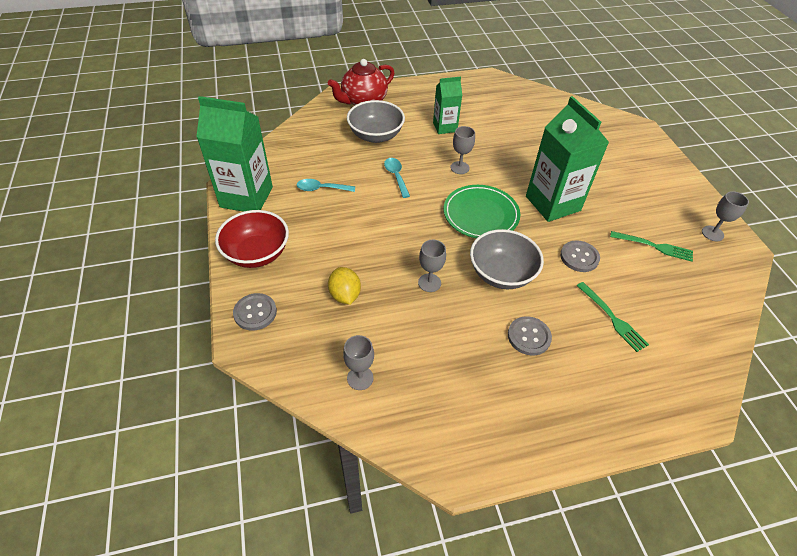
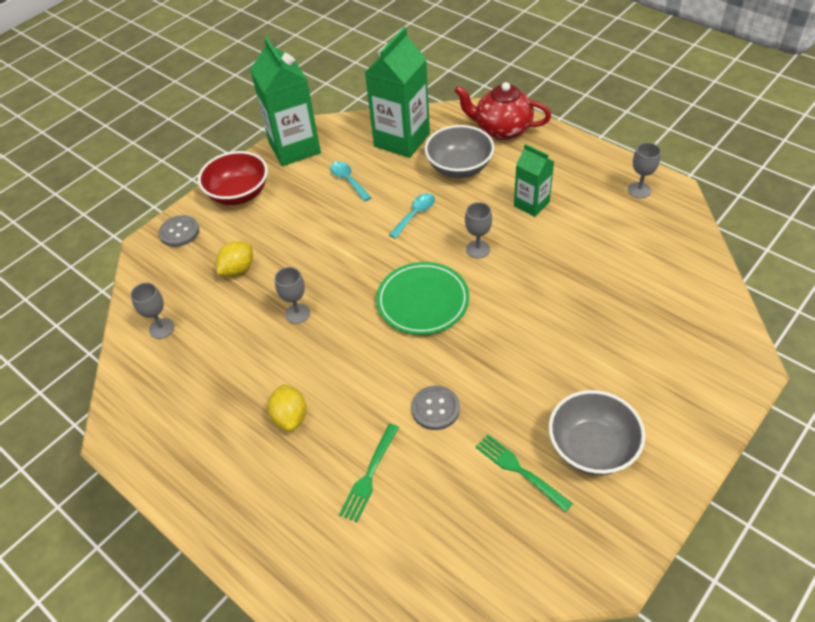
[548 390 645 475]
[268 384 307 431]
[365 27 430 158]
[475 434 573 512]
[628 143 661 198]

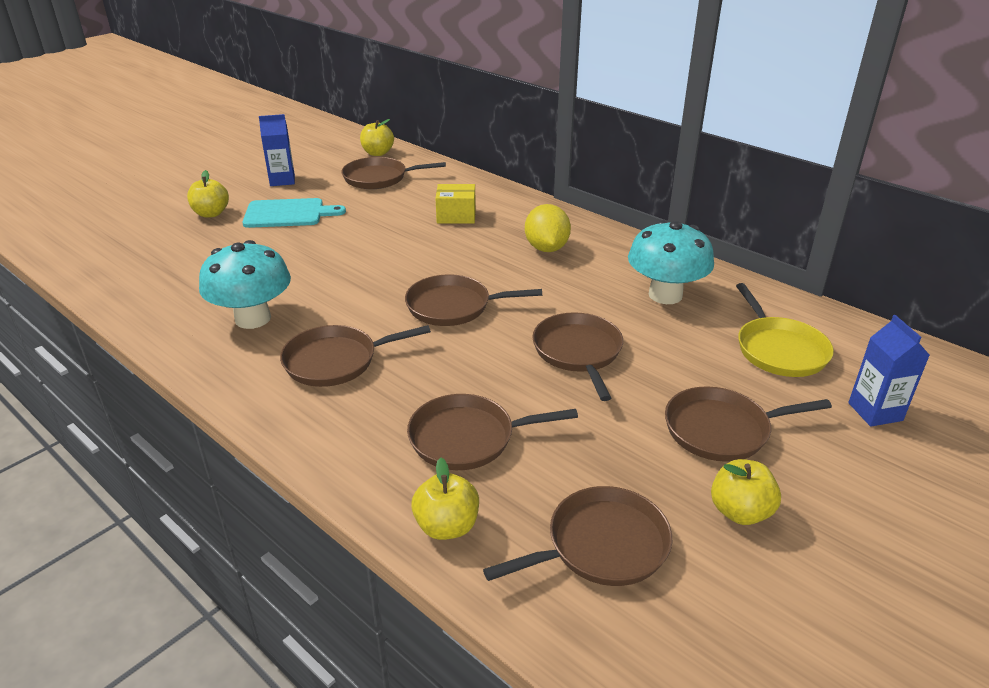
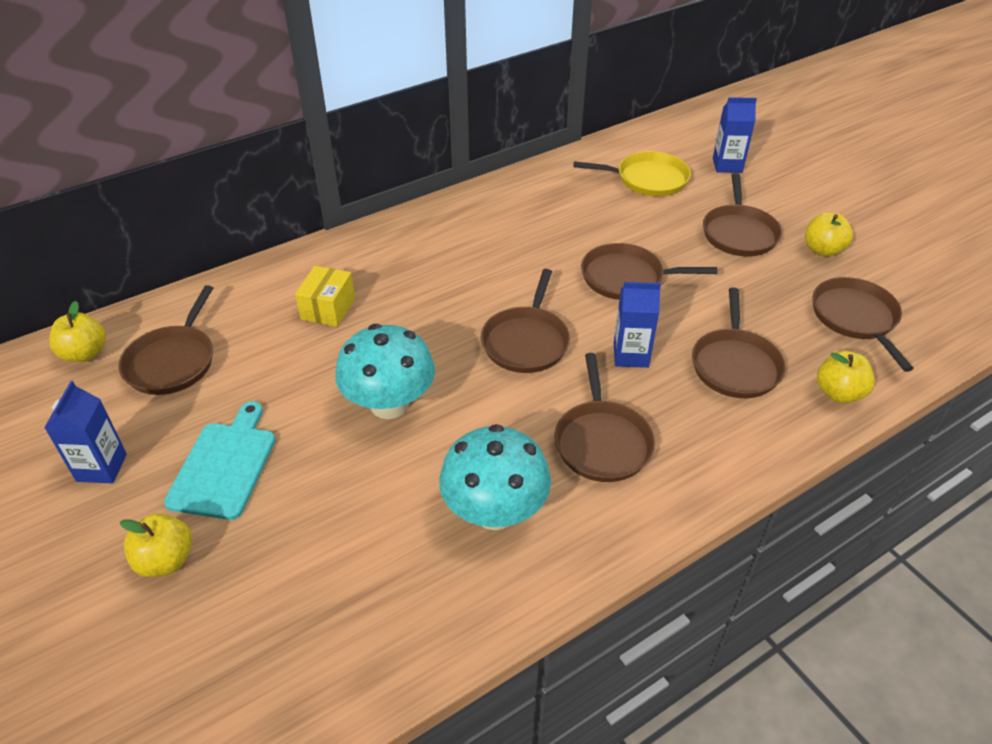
[525 204 571 252] (first image)
[335 324 435 419]
[614 282 661 368]

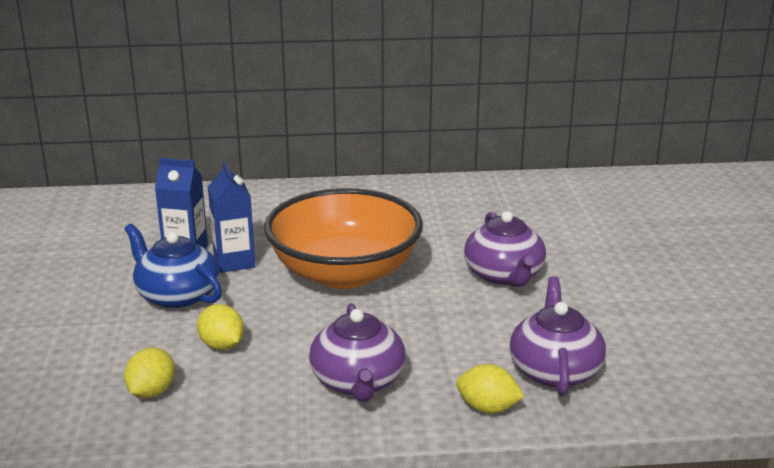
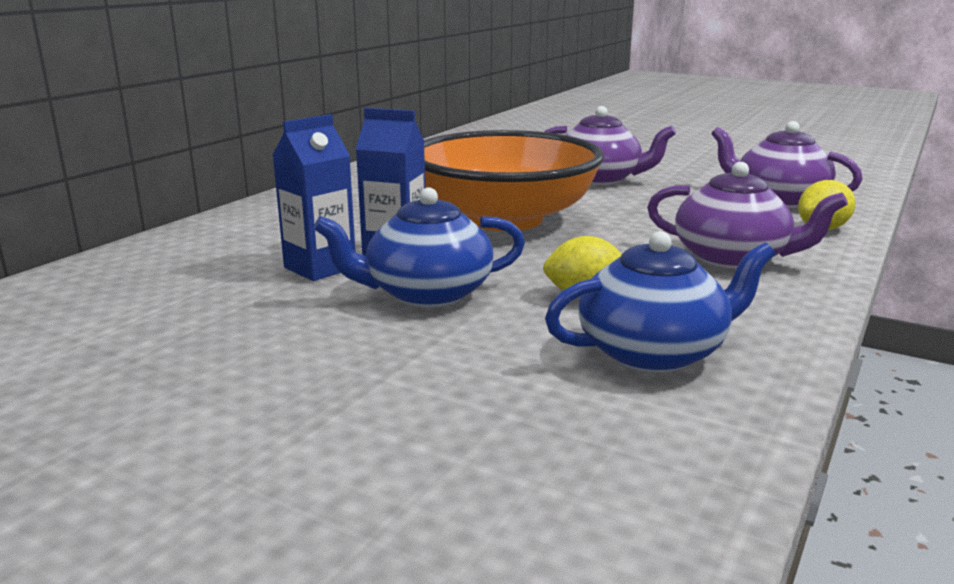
[545 231 775 372]

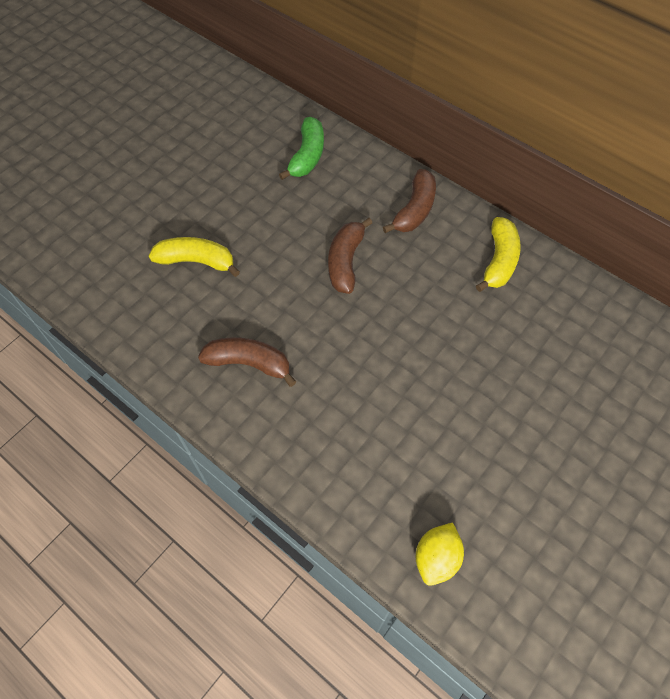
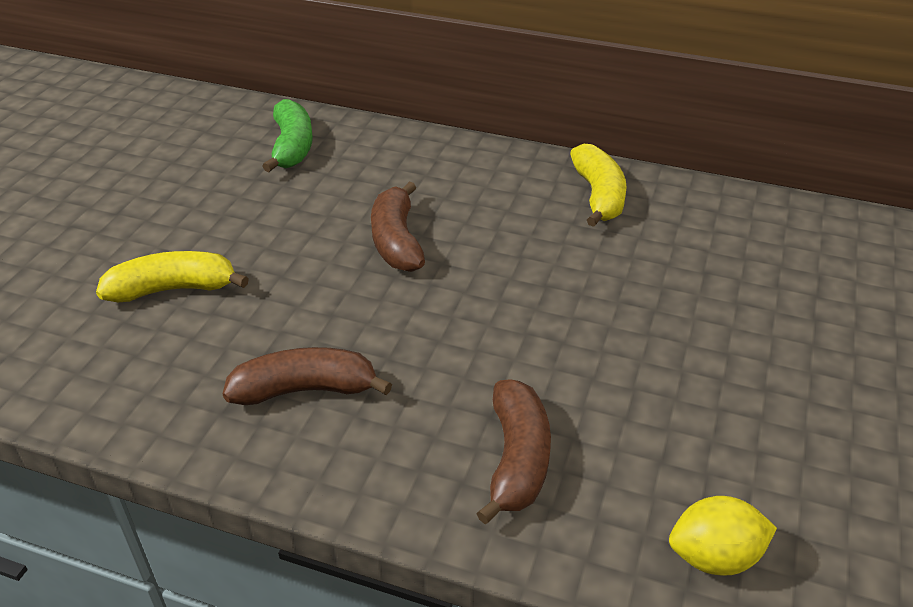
[476 379 551 524]
[669 496 777 576]

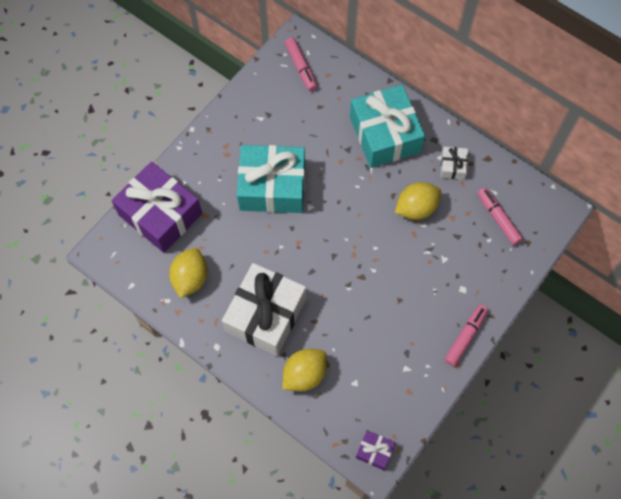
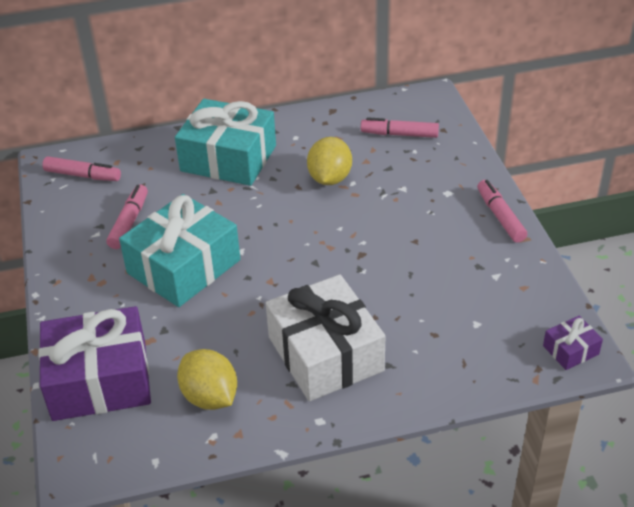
[282 349 327 391] (first image)
[441 147 468 180] (first image)
[106 185 148 249]

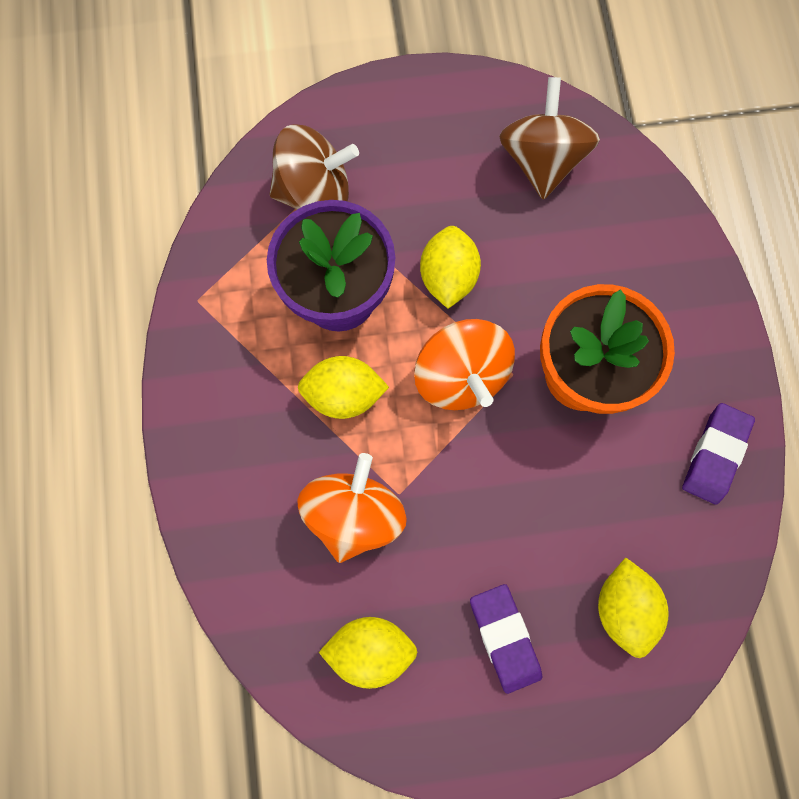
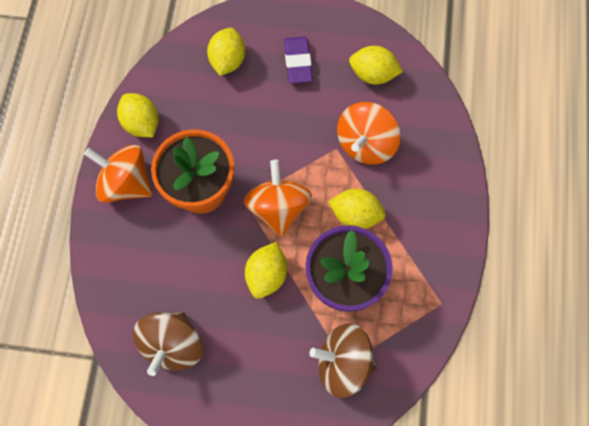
[117 93 159 137]
[84 145 153 203]

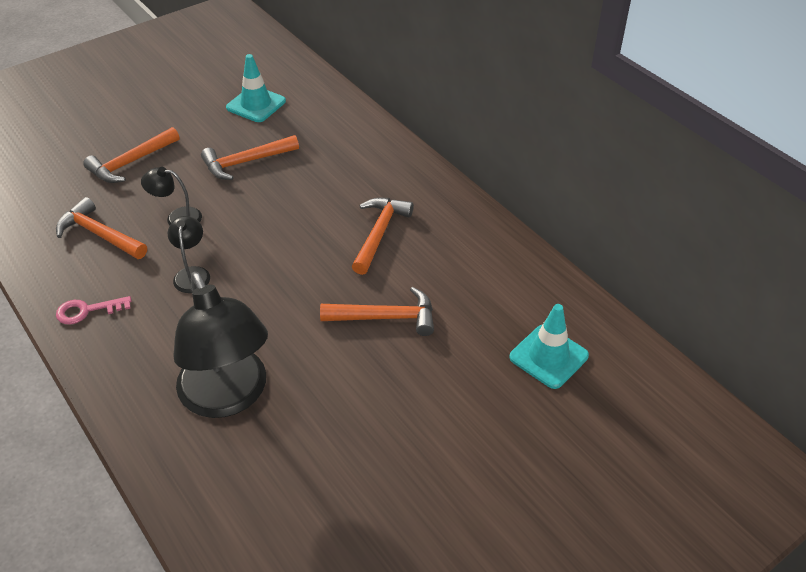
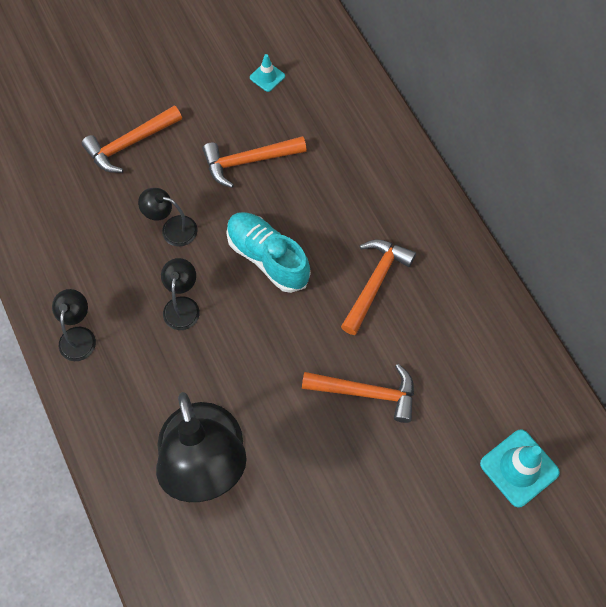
[56 197 147 259] (first image)
[52 289 96 361]
[250 54 285 92]
[226 212 310 293]

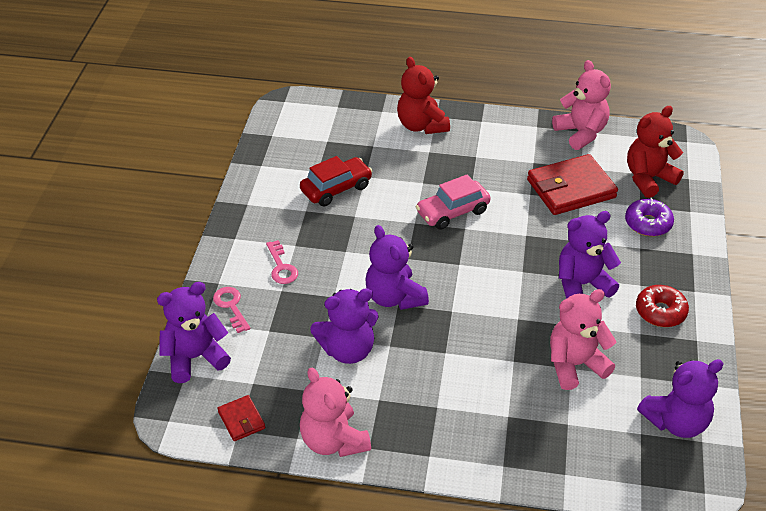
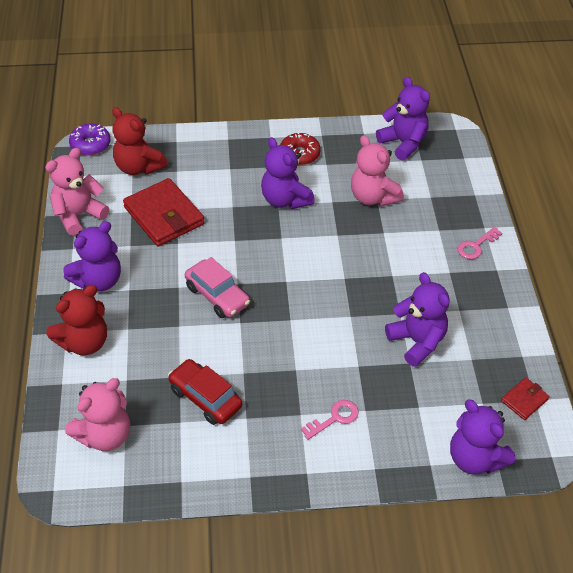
[457 227 502 259]
[65 378 130 451]
[63 221 121 291]
[69 123 111 156]

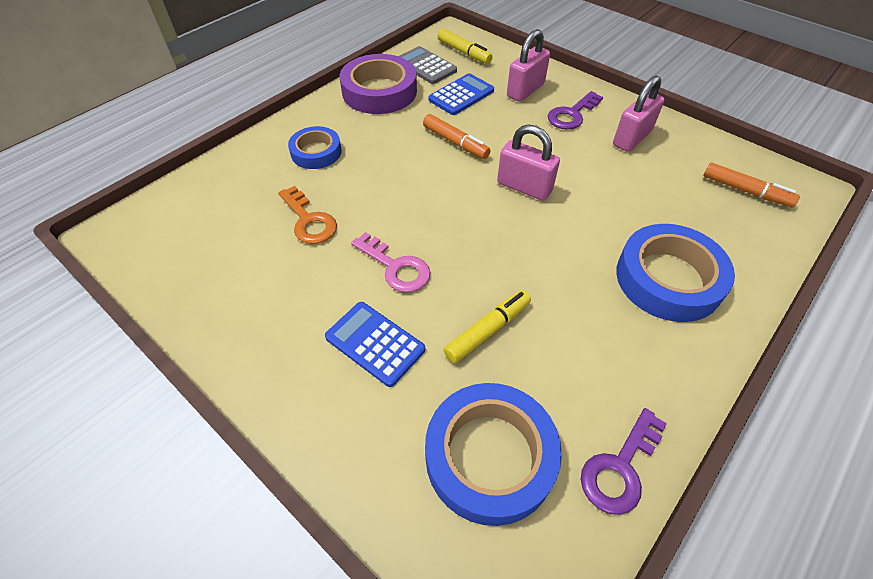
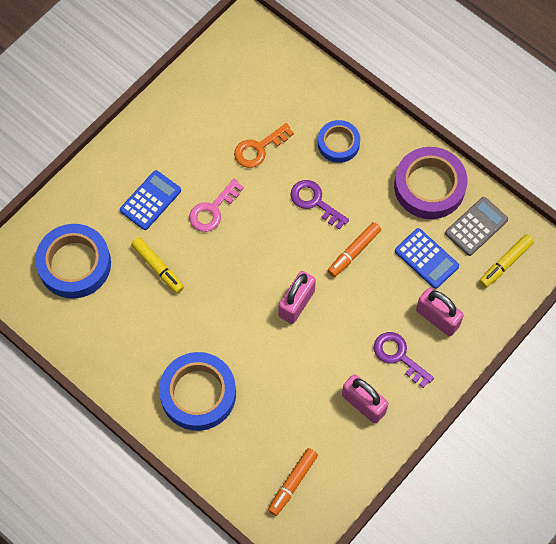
[290 180 349 230]

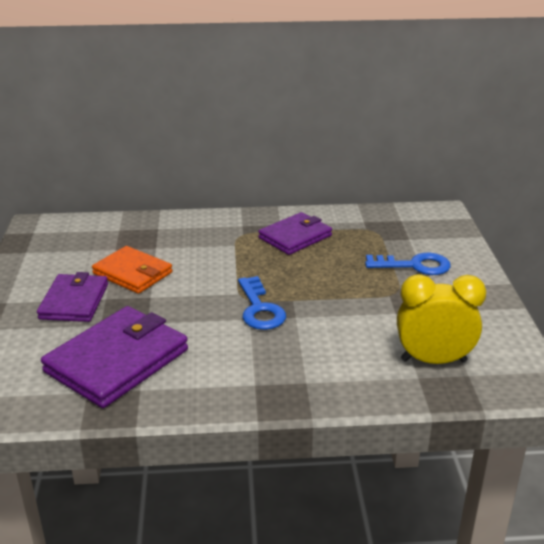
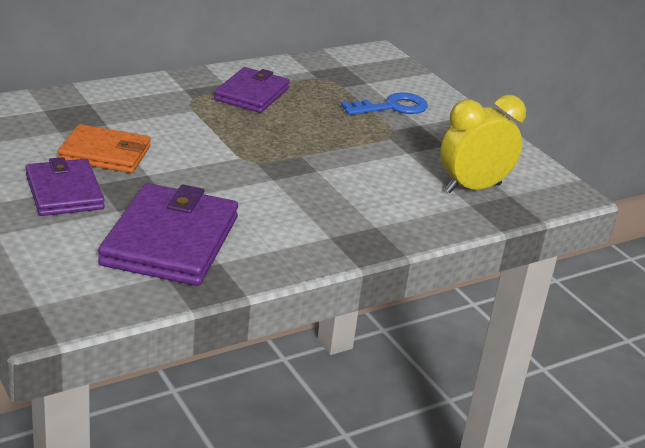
[238 276 286 330] (first image)

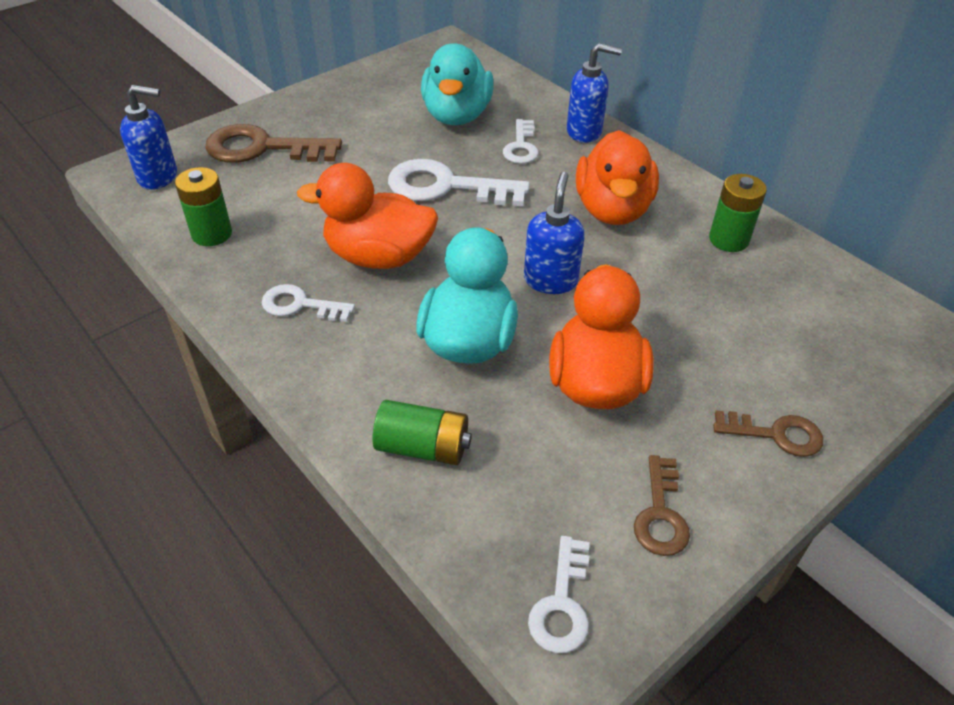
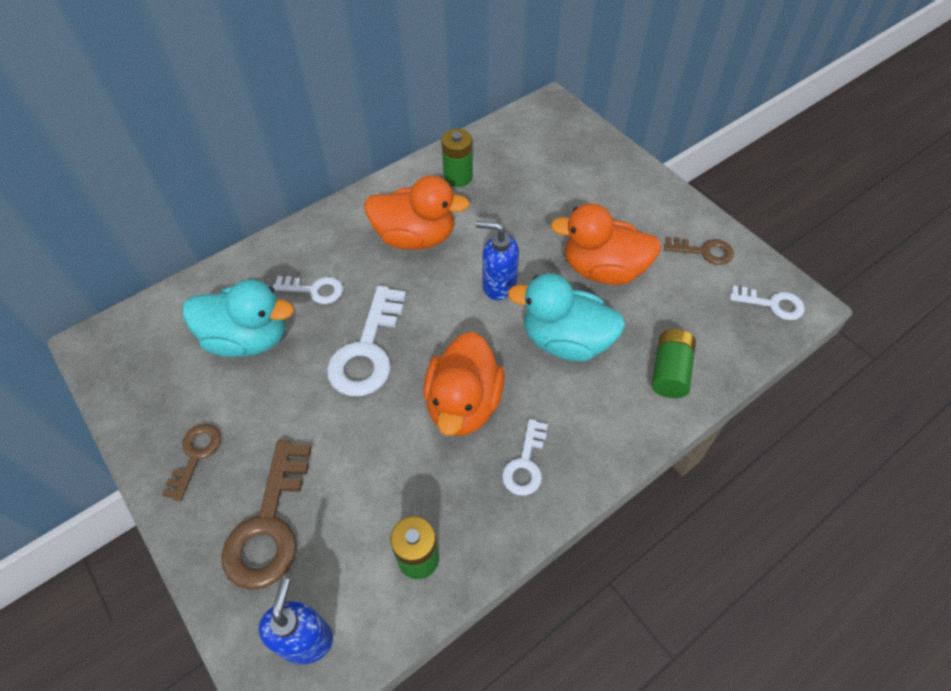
[567 43 622 143] (first image)
[162 424 221 501]

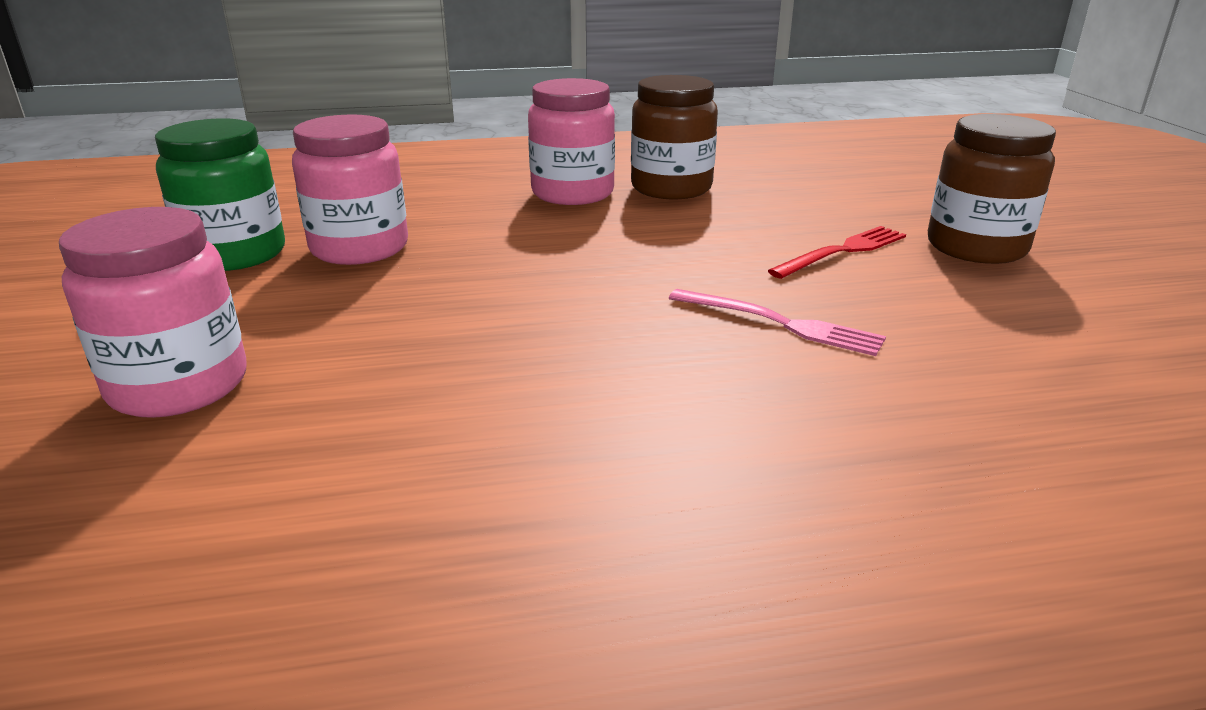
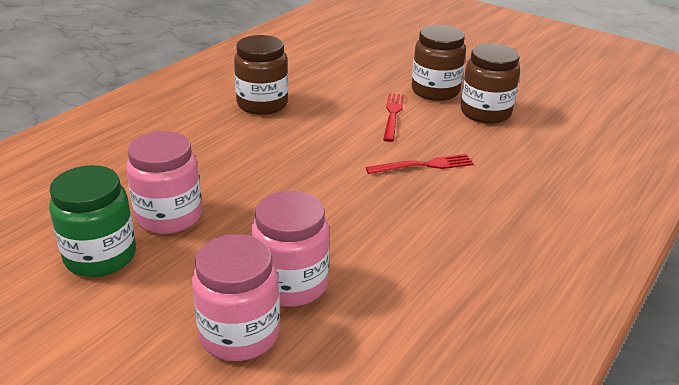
[251 191 329 307]
[366 154 474 174]
[461 44 520 124]

